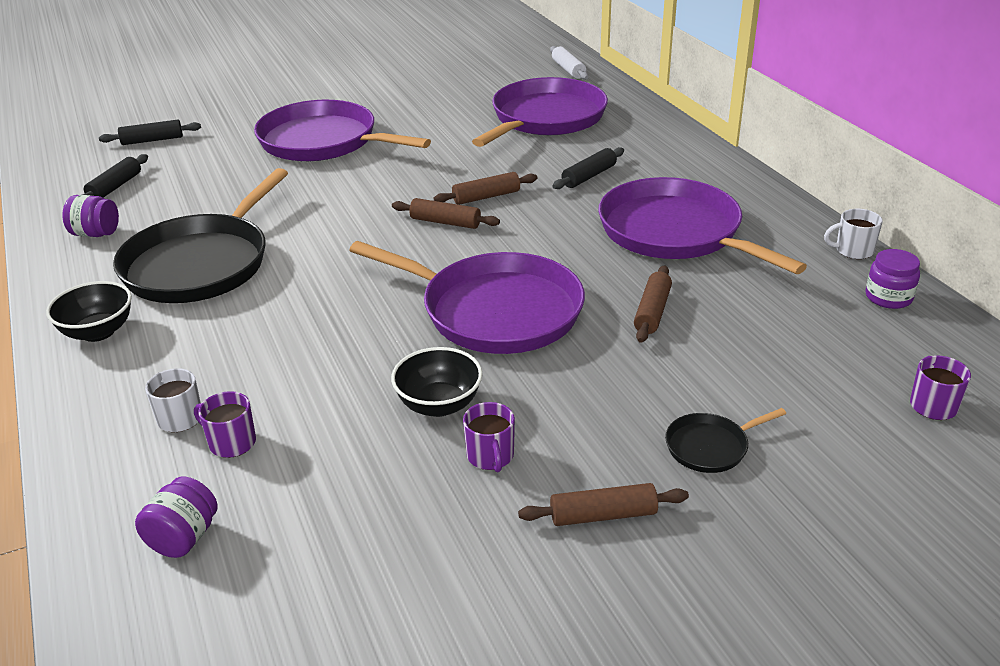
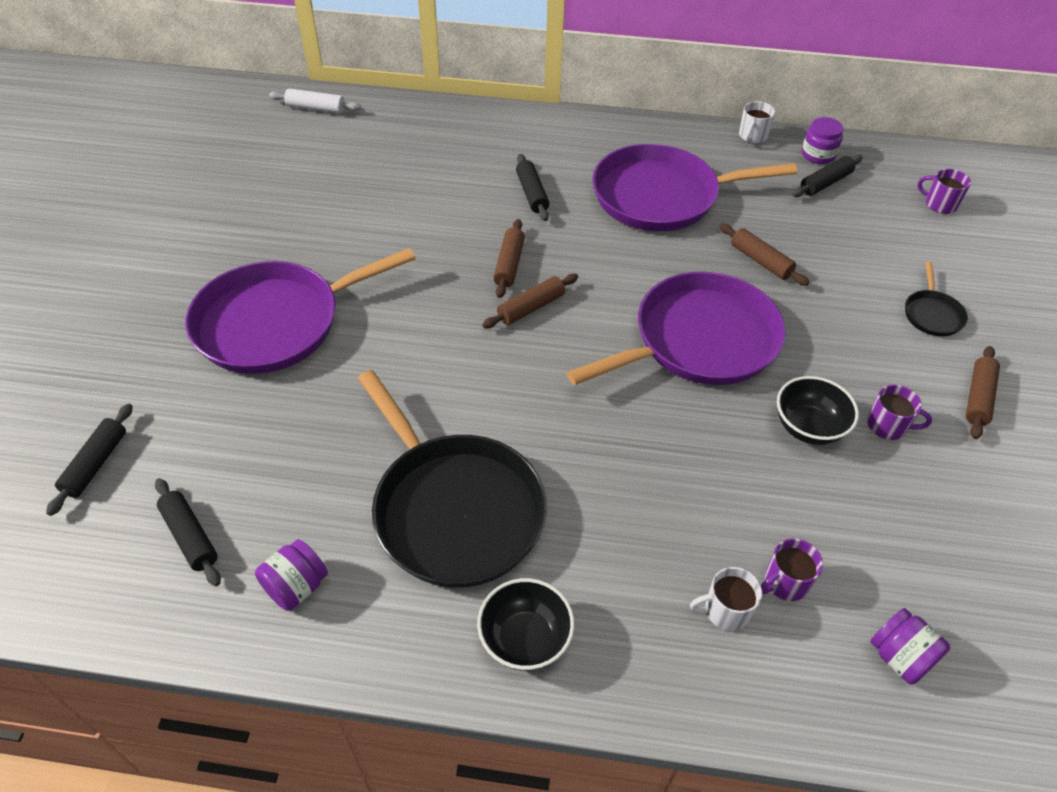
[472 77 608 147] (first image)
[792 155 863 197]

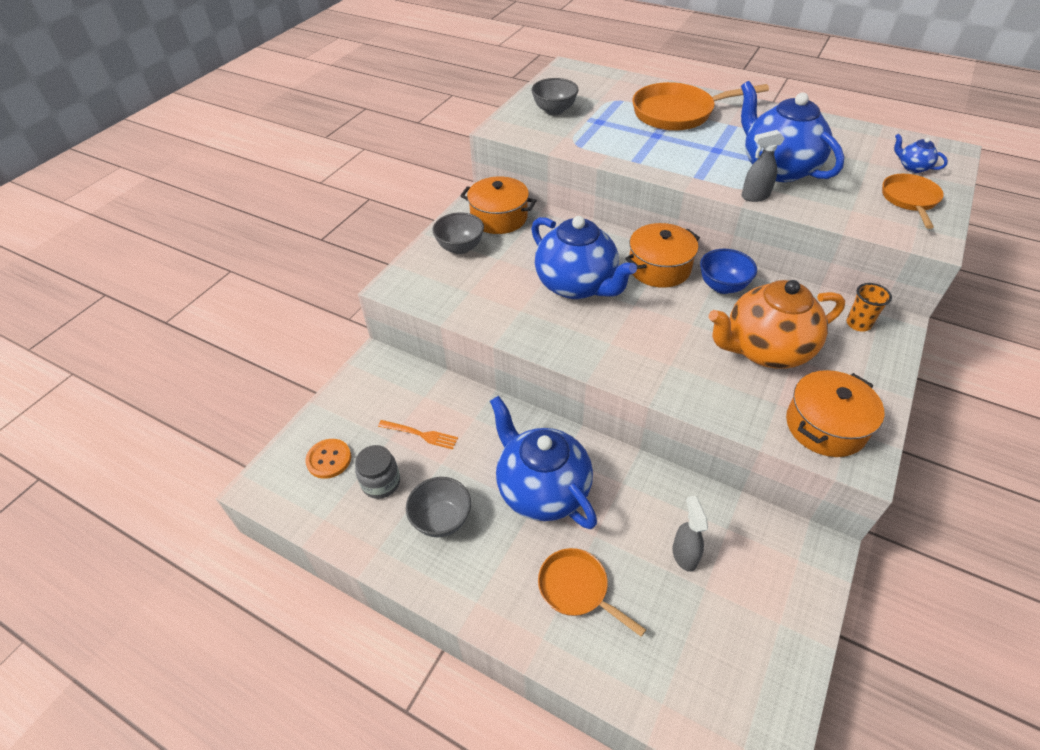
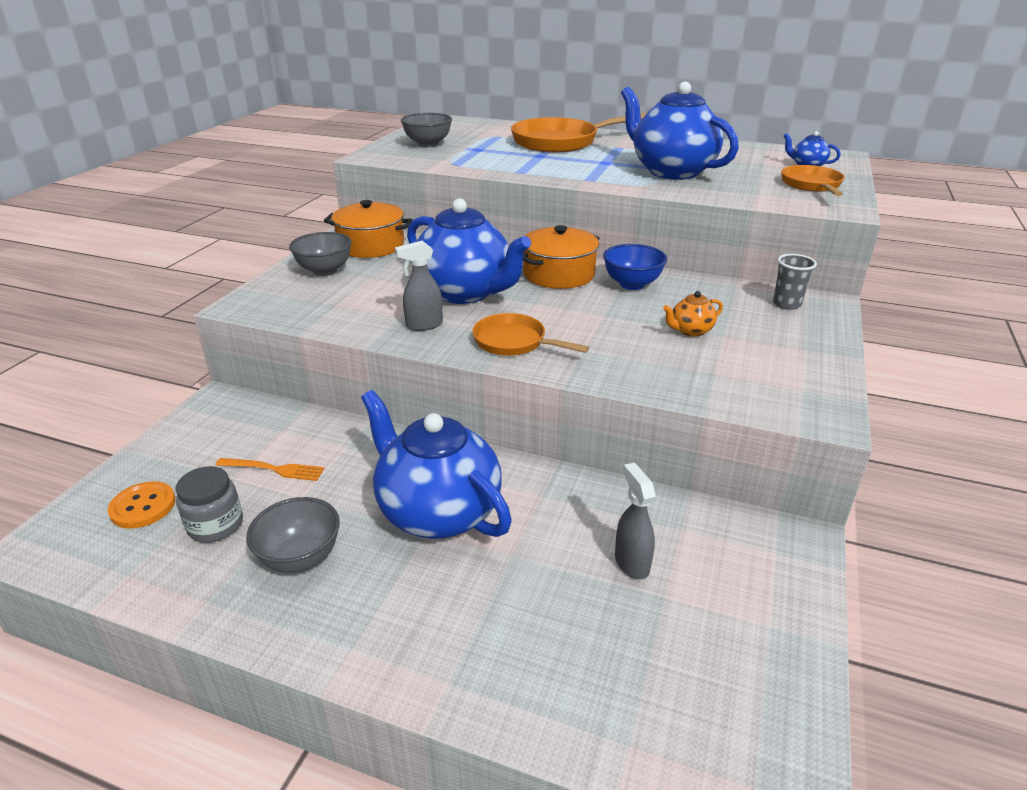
[472 313 589 356]
[663 291 723 337]
[395 241 443 331]
[786 370 884 457] (first image)
[773 254 817 310]

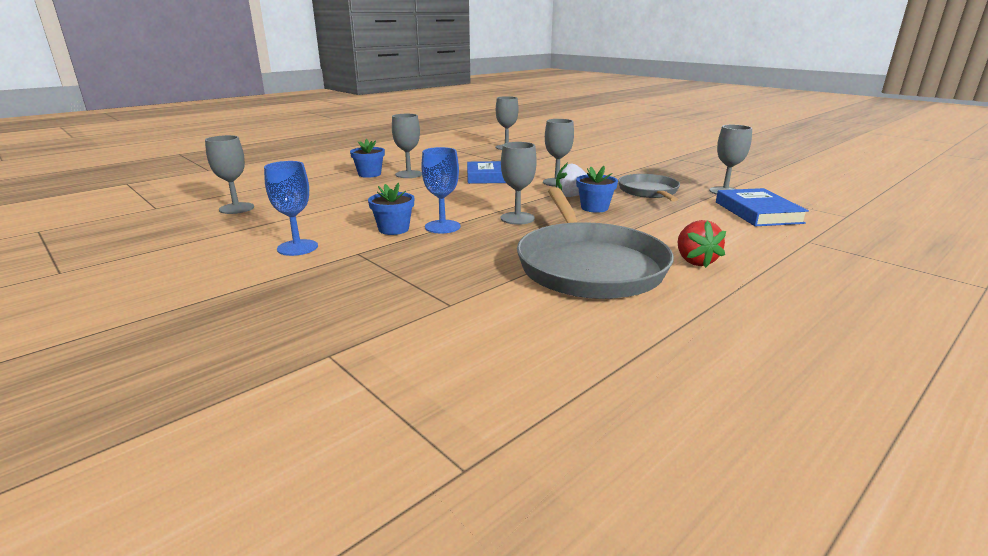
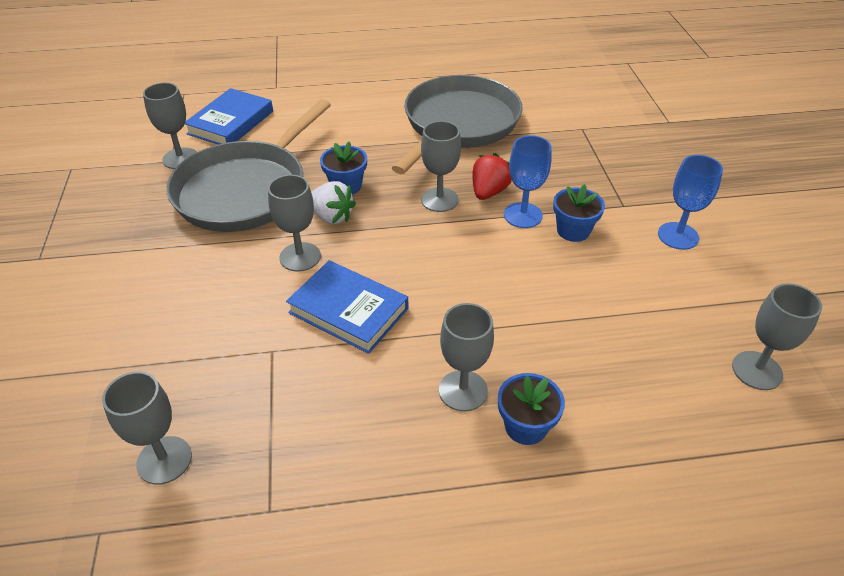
[167 99 331 232]
[472 153 512 200]

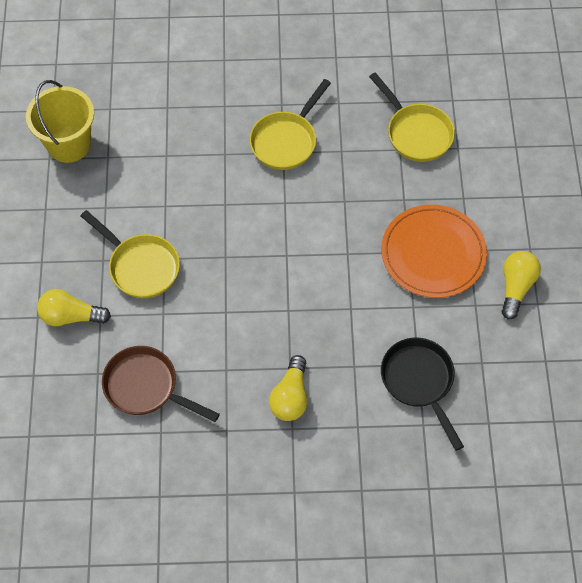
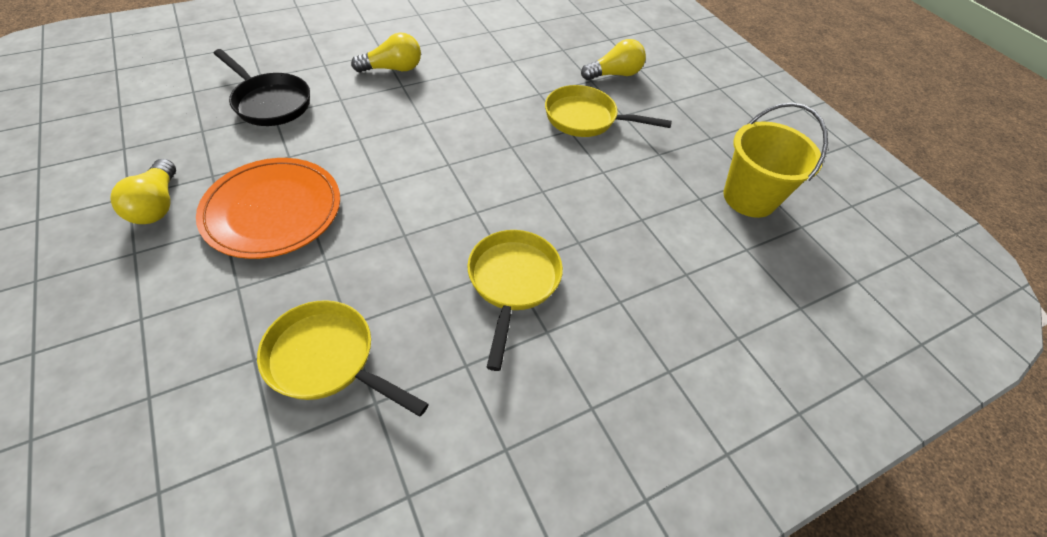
[102 346 220 422] (first image)
[351 33 421 72]

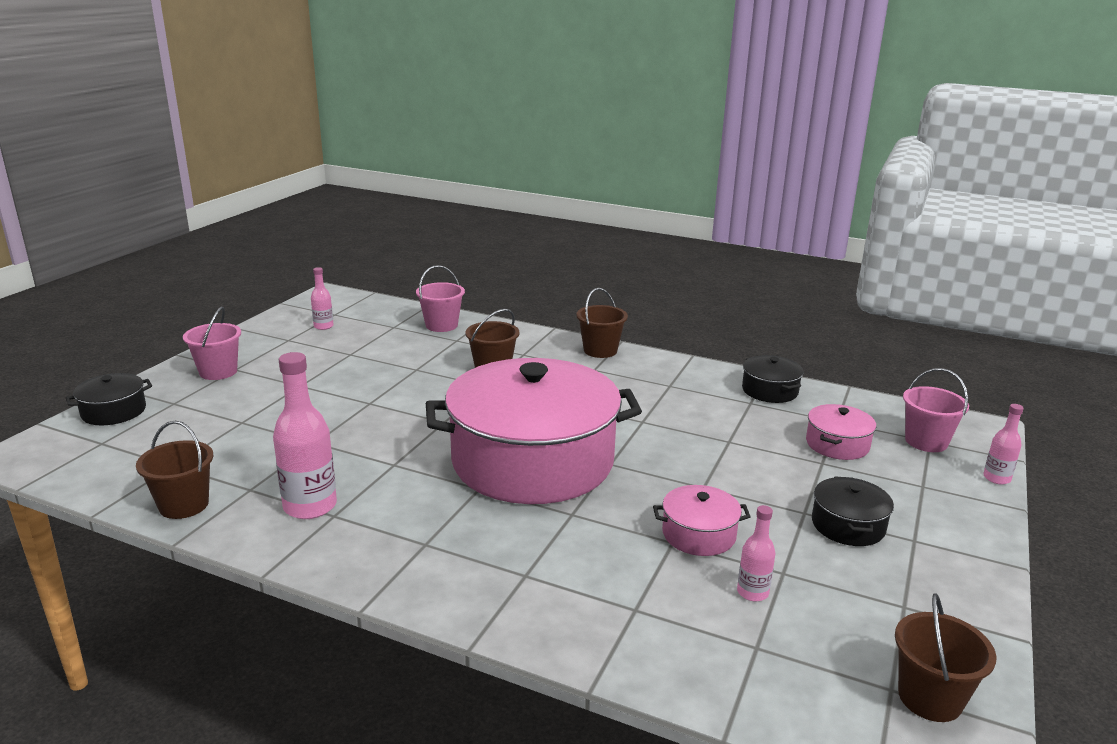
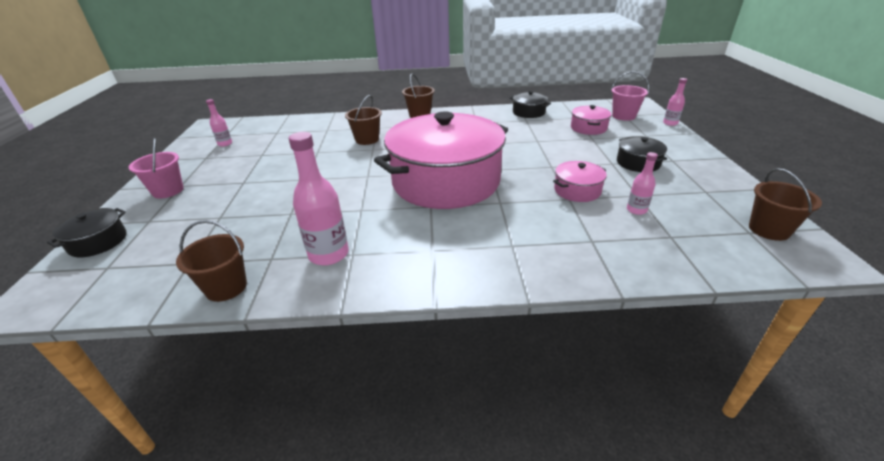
[416 265 465 332] (first image)

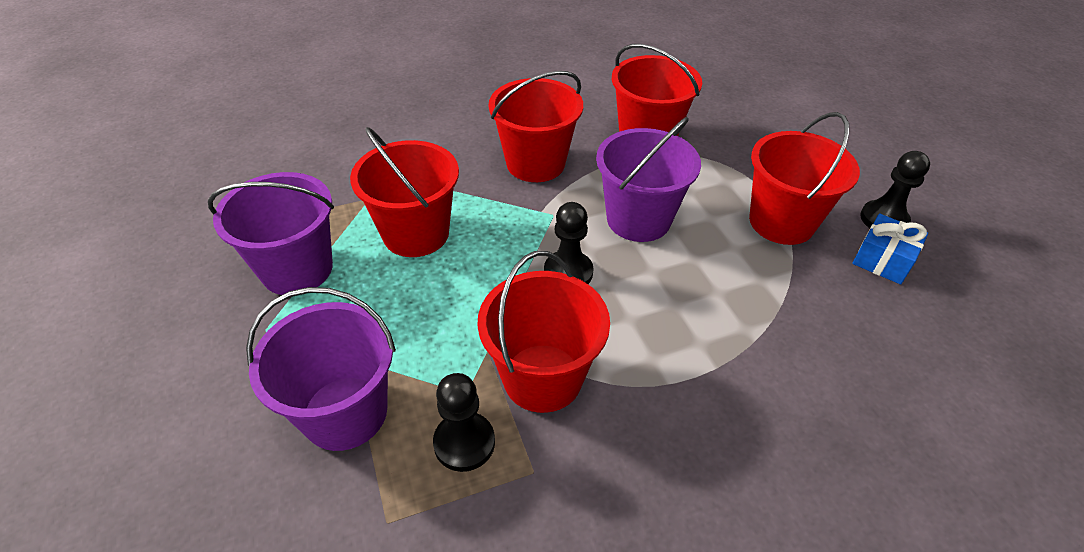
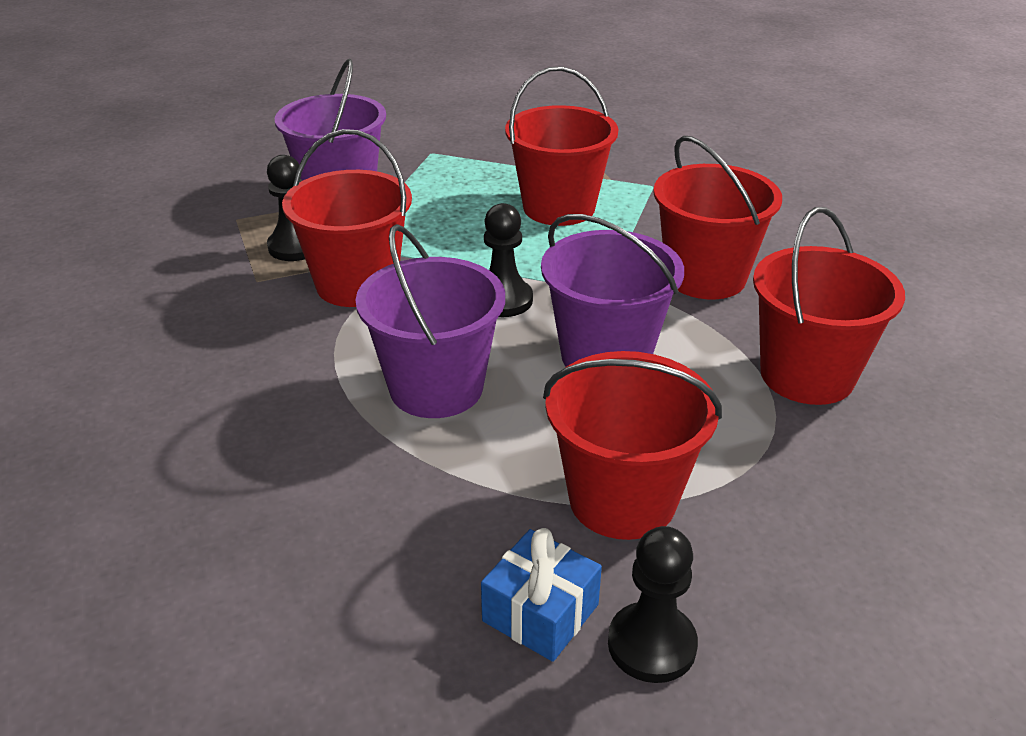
[356 224 505 418]

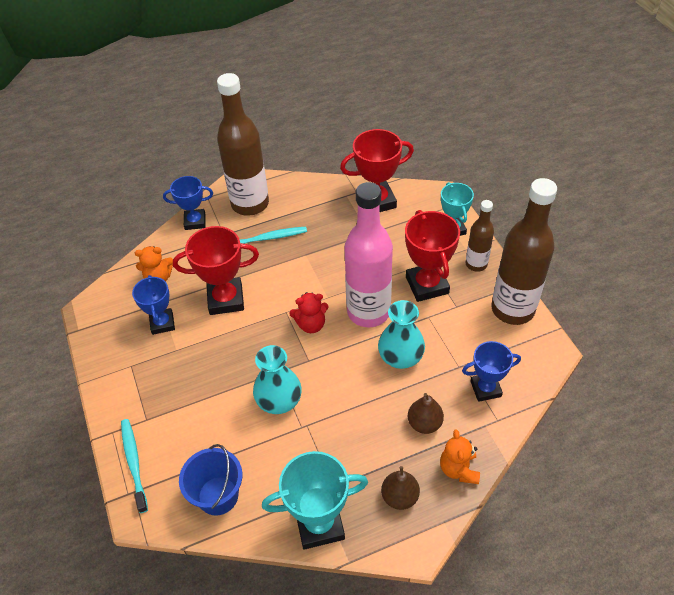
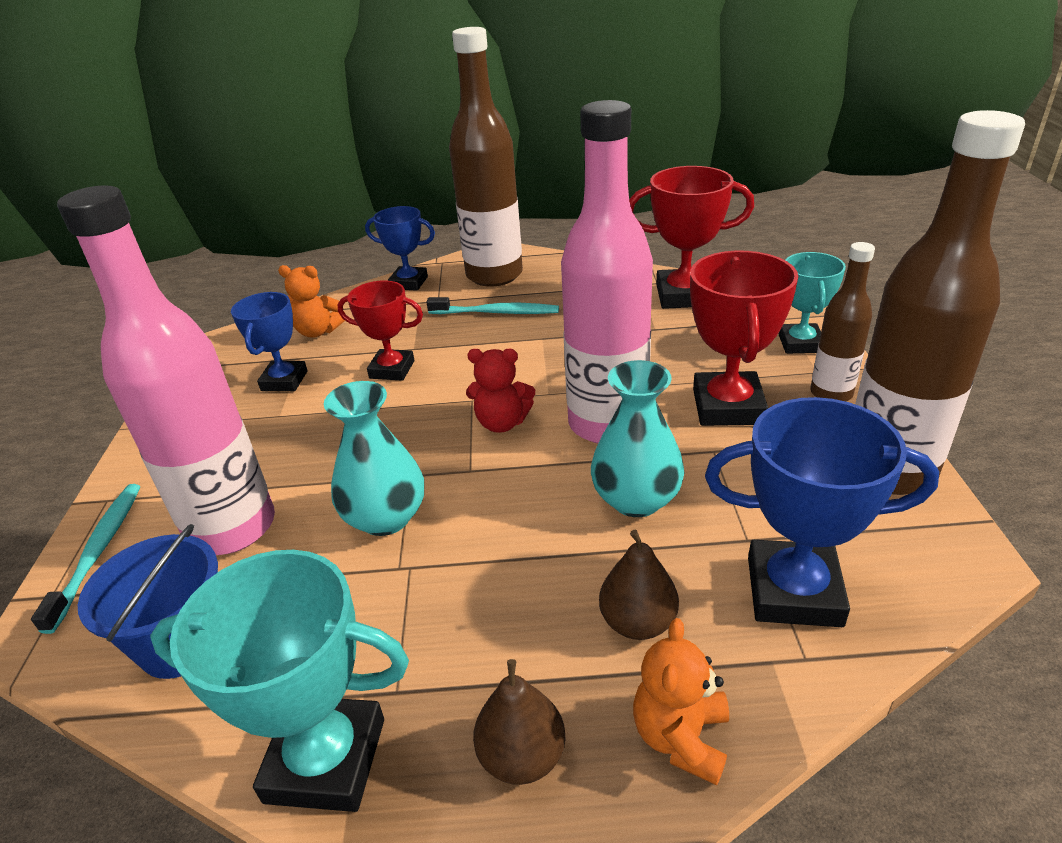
[337 280 423 381]
[705 397 939 627]
[57 185 275 555]

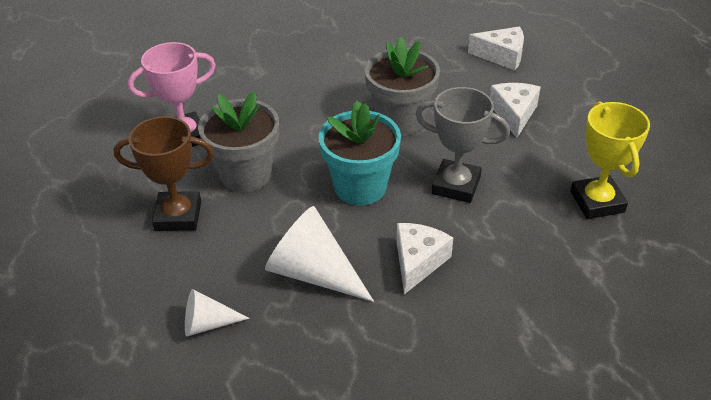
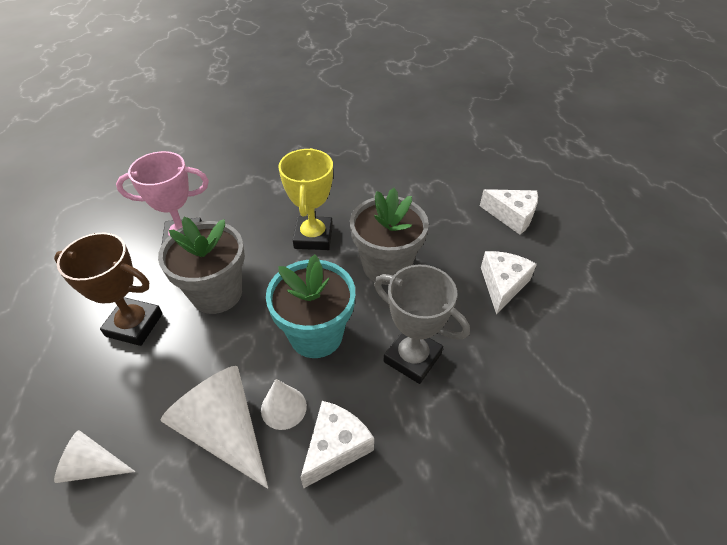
[278 148 333 250]
[261 379 307 430]

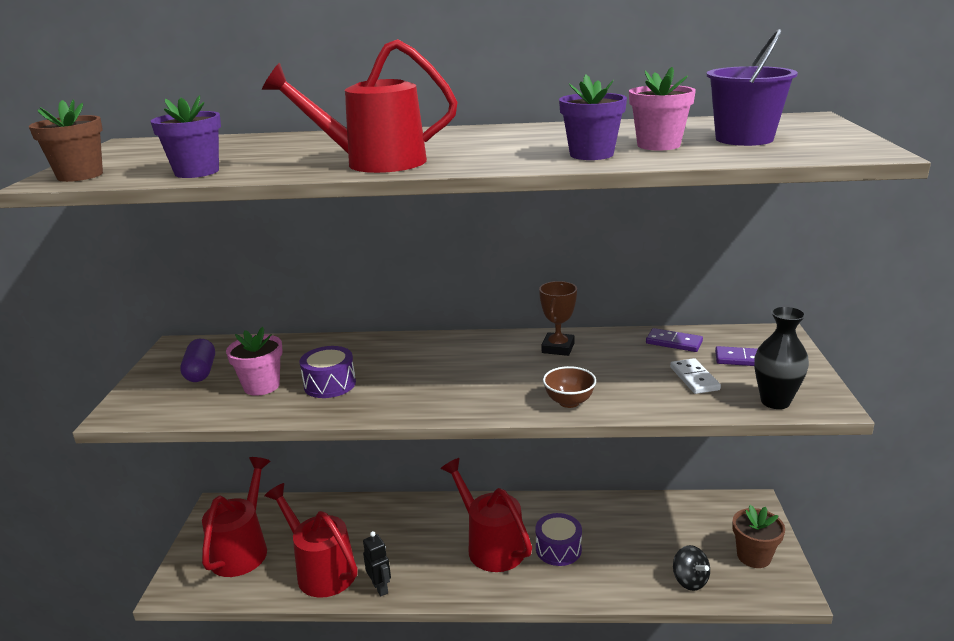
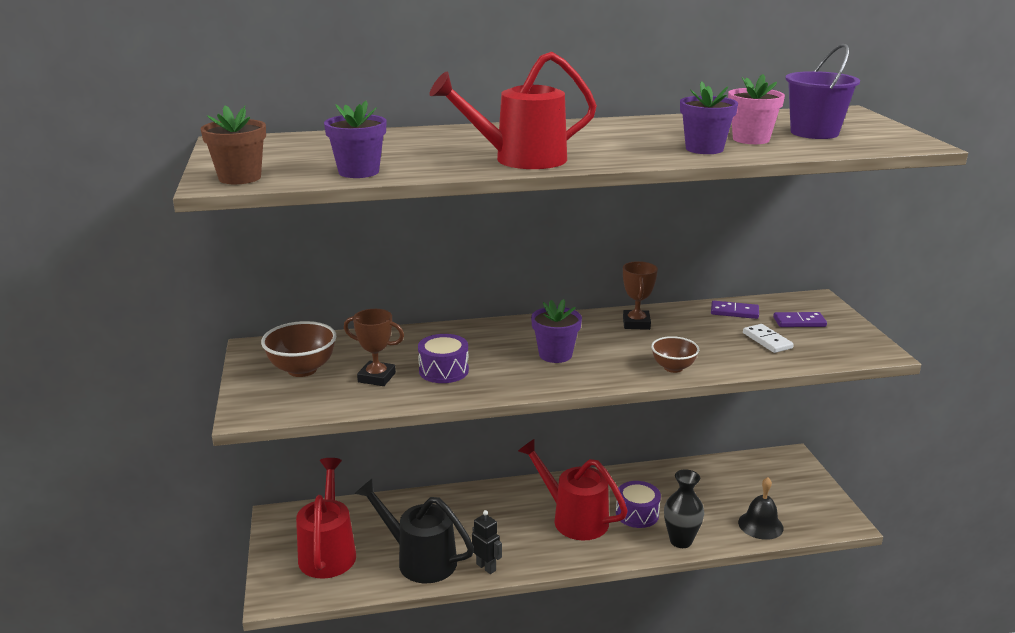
[261 321 336 377]
[344 309 404 386]
[355 479 474 583]
[738 477 784 540]
[732 505 785 568] (first image)
[664 469 704 548]
[531 299 582 363]

